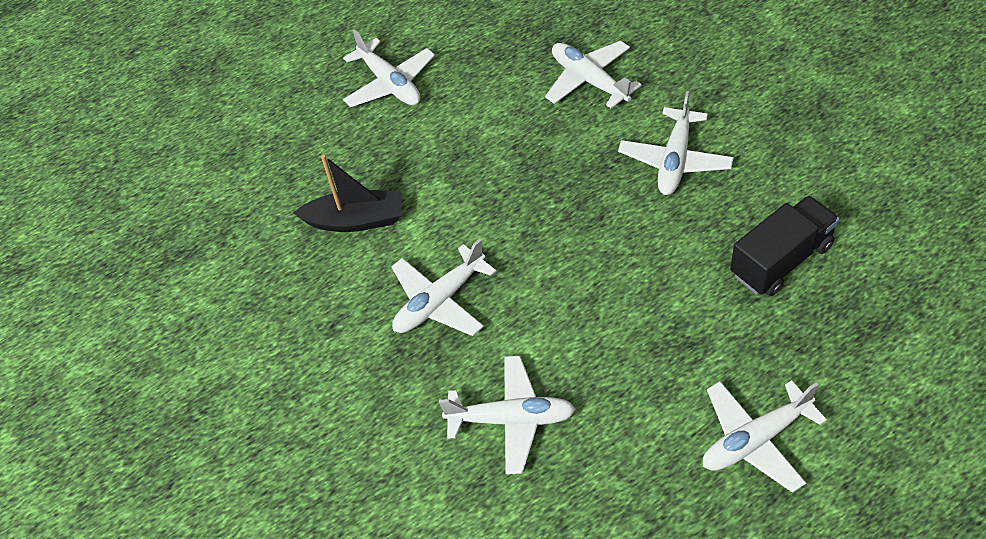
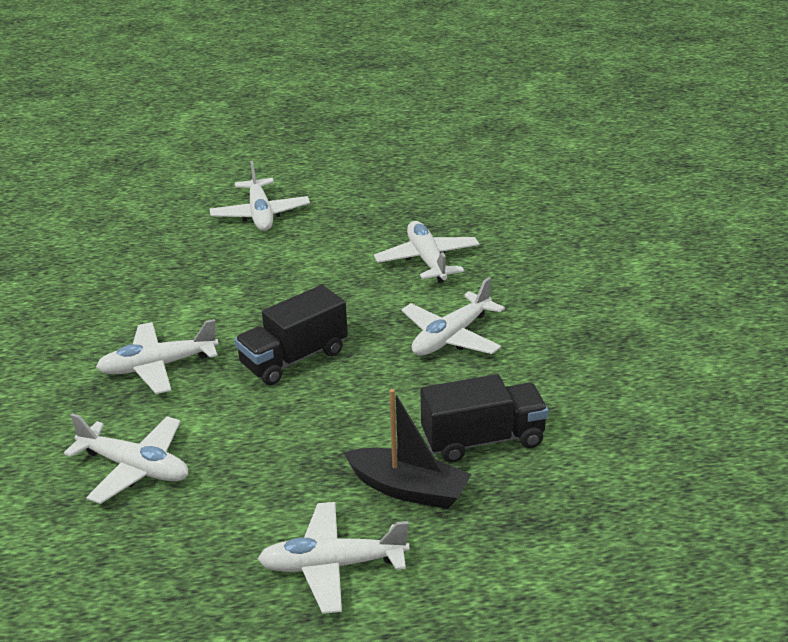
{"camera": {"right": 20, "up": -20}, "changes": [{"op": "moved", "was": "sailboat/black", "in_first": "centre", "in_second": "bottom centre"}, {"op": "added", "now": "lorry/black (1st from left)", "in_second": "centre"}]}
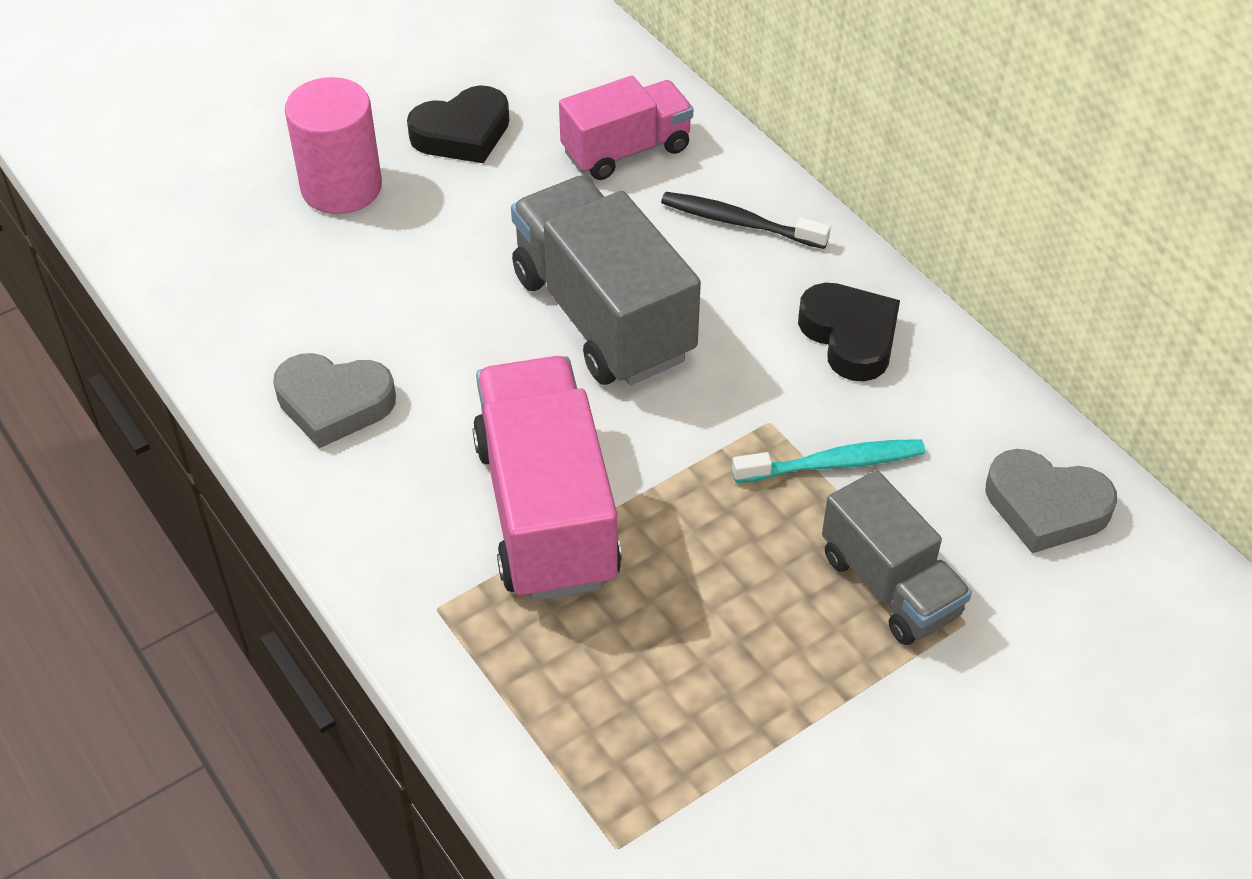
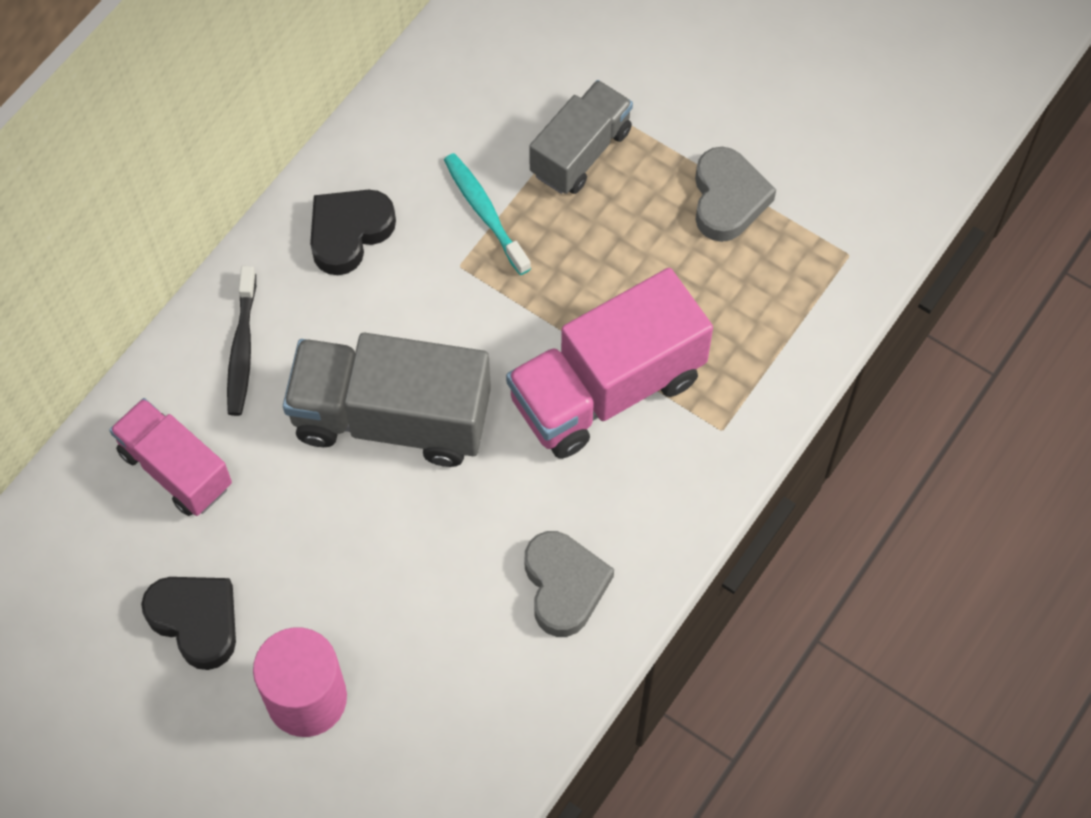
{"camera": {"right": -110, "up": 15}, "changes": [{"op": "turned", "was": "lorry/grey (1st from left)", "in_first": "top centre", "in_second": "centre", "clockwise": 60}, {"op": "moved", "was": "love heart/grey (2nd from left)", "in_first": "middle right", "in_second": "top right"}]}
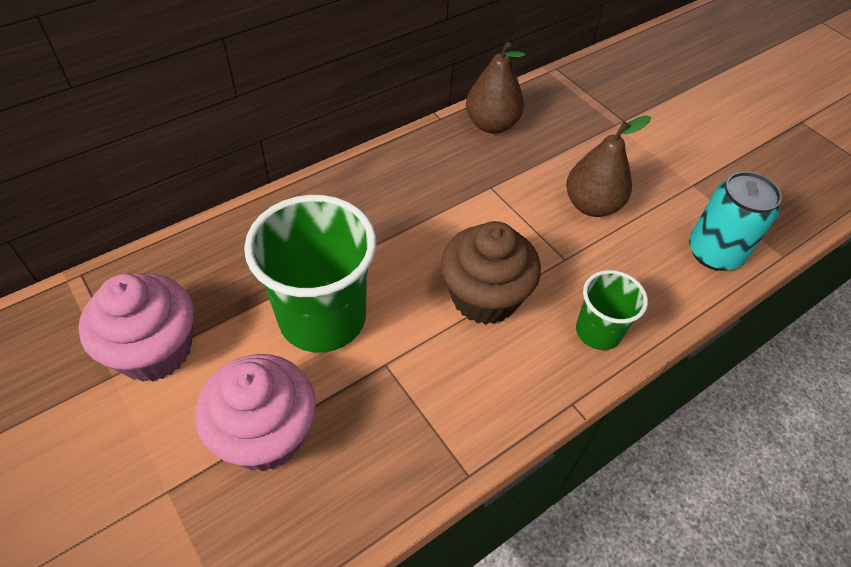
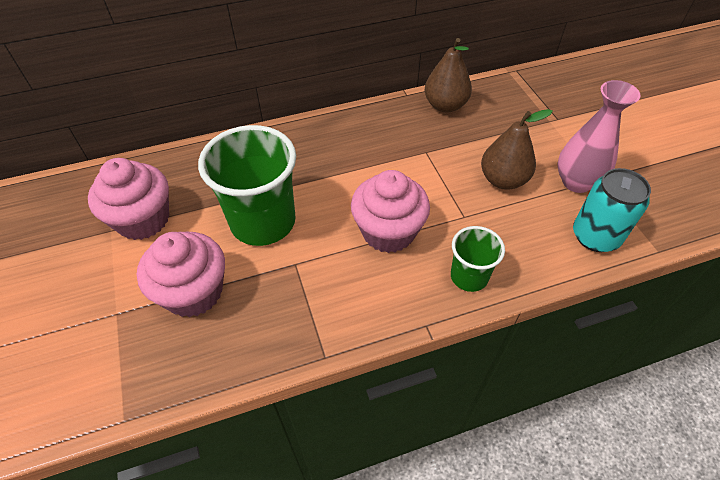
{"camera": {"right": 20, "up": 0}, "changes": [{"op": "recoloured", "was": "muffin/dark brown", "now": "muffin/pink (3rd from left)", "in_first": "centre", "in_second": "centre"}, {"op": "added", "now": "flower vase/pink", "in_second": "top right"}]}
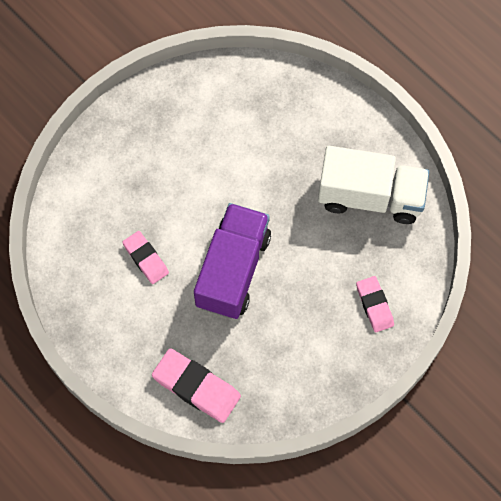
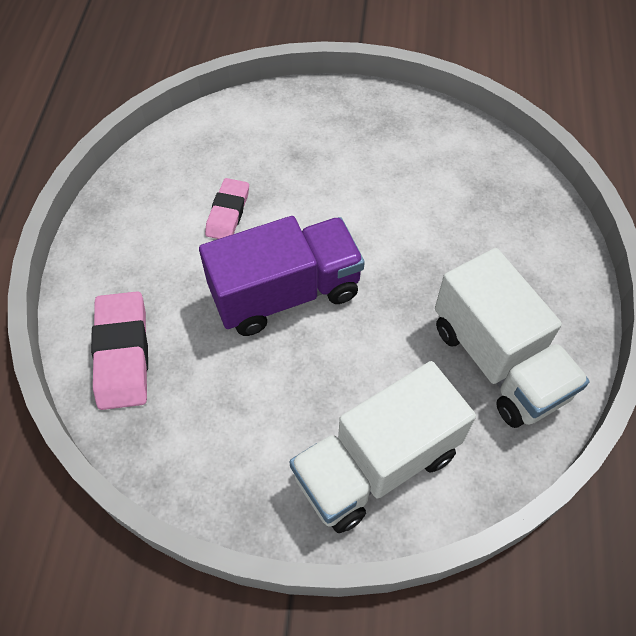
{"camera": {"right": 50, "up": -10}, "changes": [{"op": "replaced", "was": "eraser/pink (3rd from left)", "now": "lorry/pure white (1st from left)", "in_first": "middle right", "in_second": "bottom centre"}]}
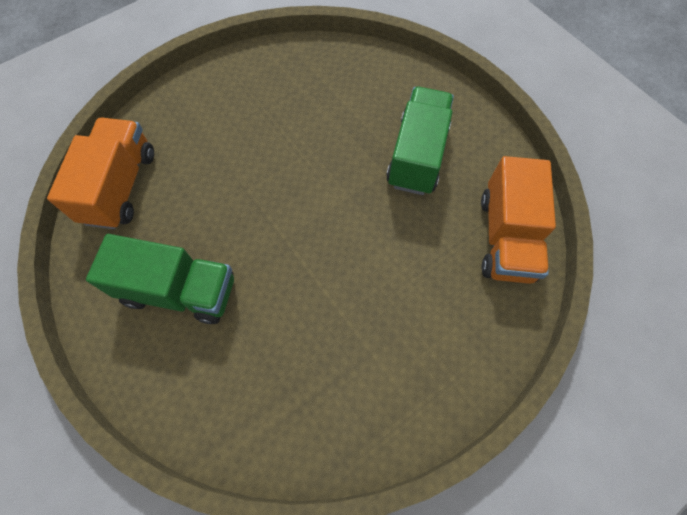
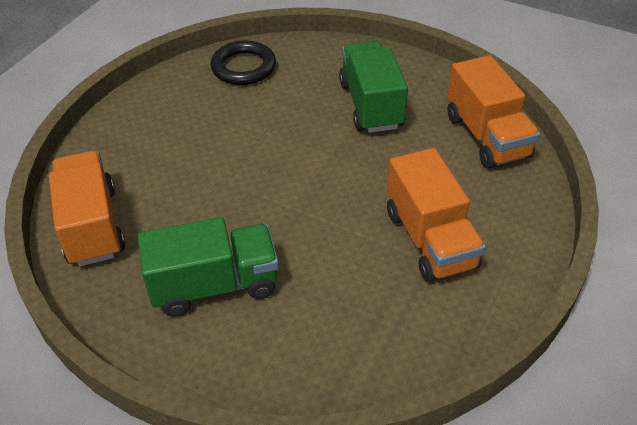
{"camera": {"right": -25, "up": -20}, "changes": [{"op": "added", "now": "torus/black", "in_second": "top centre"}, {"op": "added", "now": "lorry/bright orange (2nd from left)", "in_second": "middle right"}]}
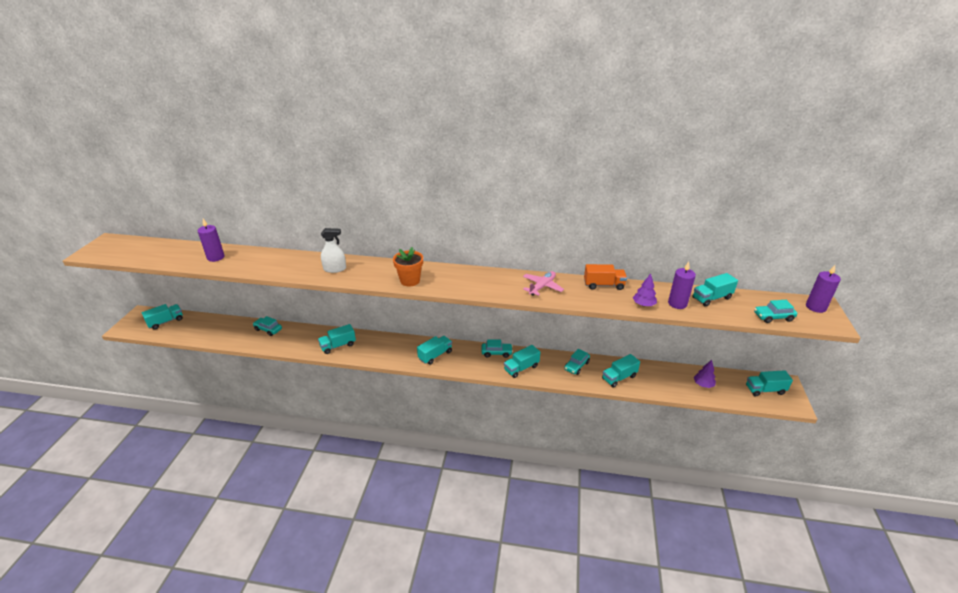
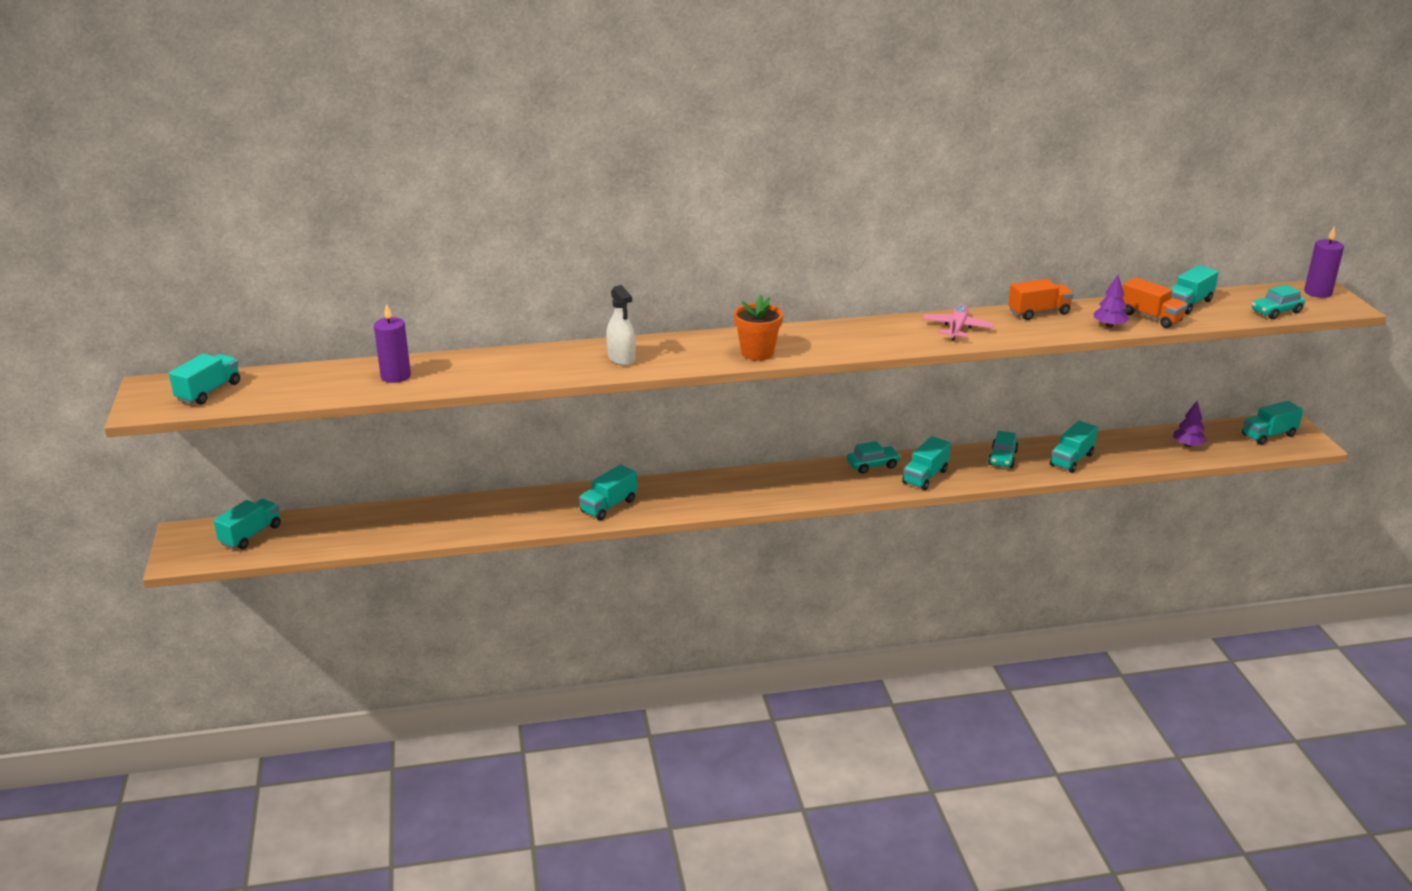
{"camera": {"right": -20, "up": -5}, "changes": [{"op": "removed", "was": "car/turquoise (1st from left)", "in_first": "middle left"}, {"op": "turned", "was": "spray bottle/pure white", "in_first": "centre", "in_second": "centre", "clockwise": 90}, {"op": "moved", "was": "lorry/turquoise (3rd from left in the first image)", "now": "lorry/turquoise (1st from left)", "in_first": "centre", "in_second": "middle left"}, {"op": "replaced", "was": "pillar candle/royal purple (2nd from left)", "now": "lorry/bright orange (2nd from left)", "in_first": "middle right", "in_second": "middle right"}]}
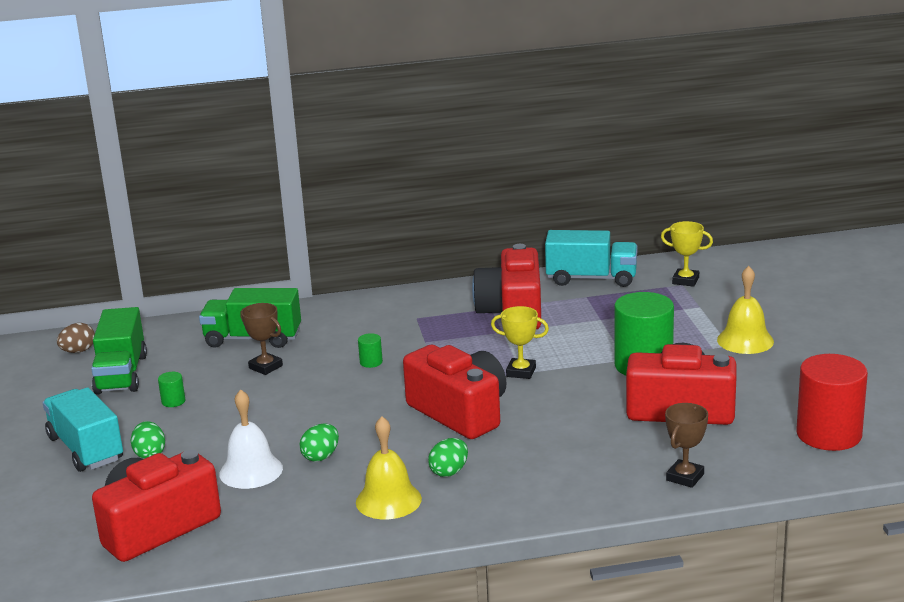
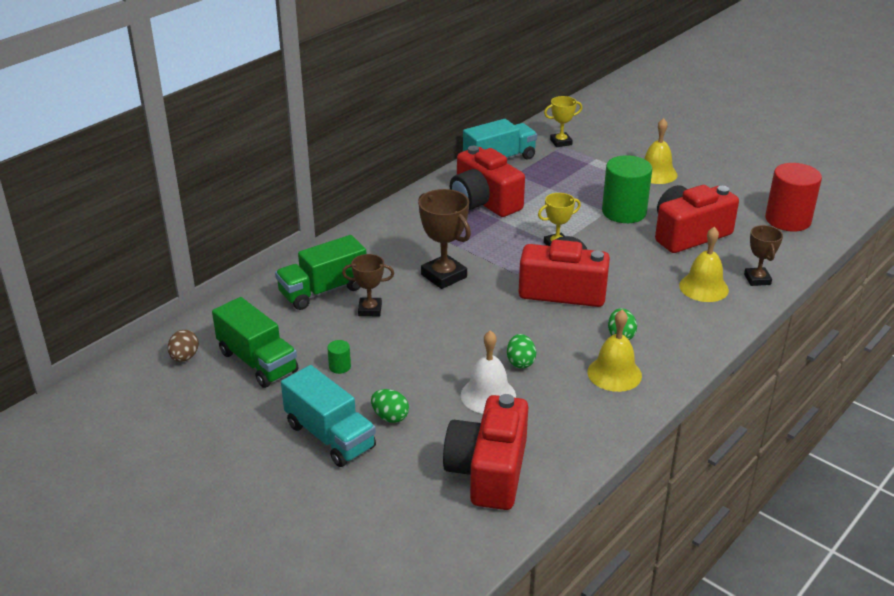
{"camera": {"right": -40, "up": 10}, "changes": [{"op": "turned", "was": "lorry/turquoise (1st from left)", "in_first": "bottom left", "in_second": "bottom centre", "clockwise": -150}, {"op": "replaced", "was": "cylinder/leaf-green (2nd from left)", "now": "trophy/dark brown (2nd from left)", "in_first": "centre", "in_second": "centre"}, {"op": "added", "now": "hand bell/yellow (3rd from left)", "in_second": "middle right"}]}
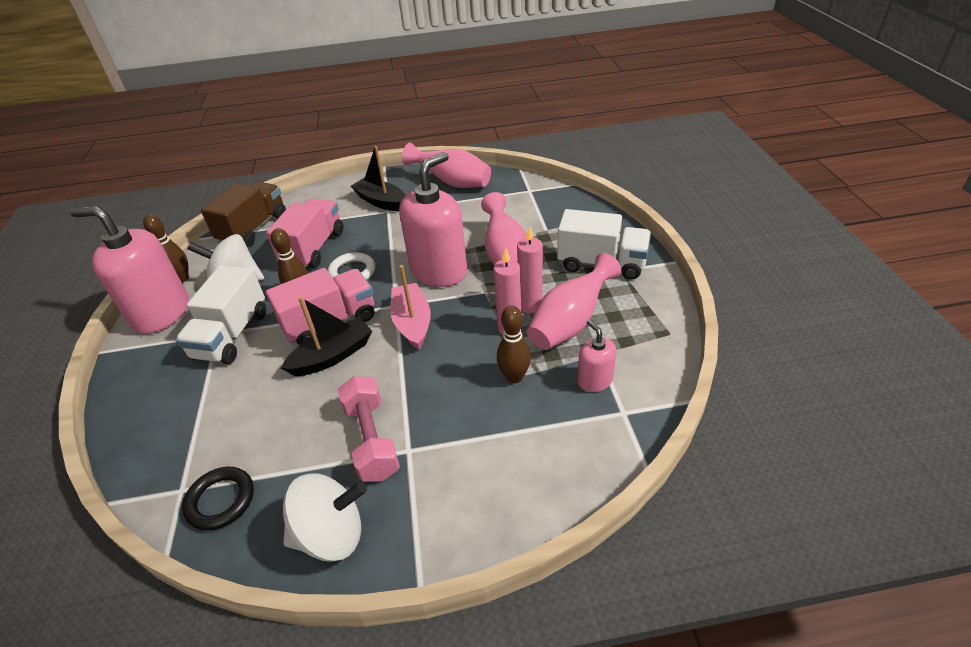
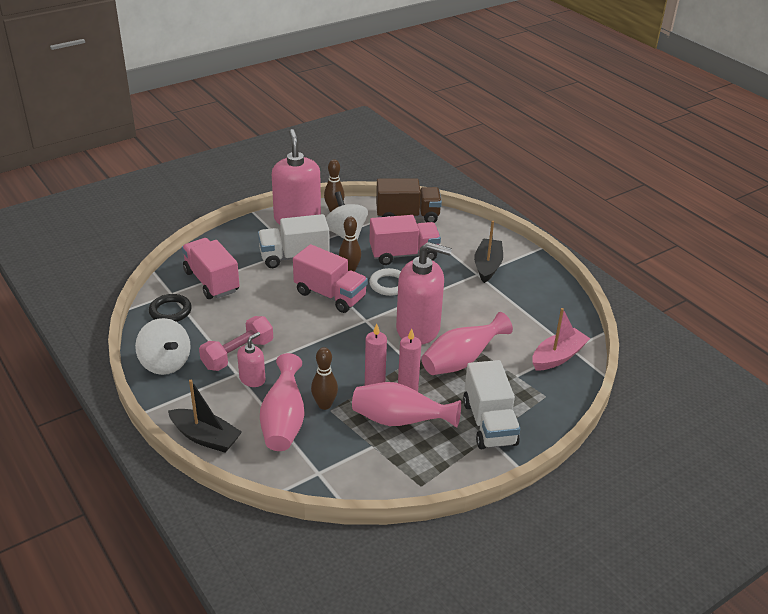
{"camera": {"right": 60, "up": -5}, "changes": [{"op": "moved", "was": "sailboat/black (1st from left)", "in_first": "centre", "in_second": "bottom left"}, {"op": "moved", "was": "sailboat/pink", "in_first": "centre", "in_second": "middle right"}, {"op": "moved", "was": "flower vase/pink (1st from left)", "in_first": "top centre", "in_second": "centre"}, {"op": "moved", "was": "soap pump/pink (3rd from left in the first image)", "now": "soap pump/pink (1st from left)", "in_first": "centre", "in_second": "middle left"}, {"op": "added", "now": "lorry/pink (1st from left)", "in_second": "middle left"}]}
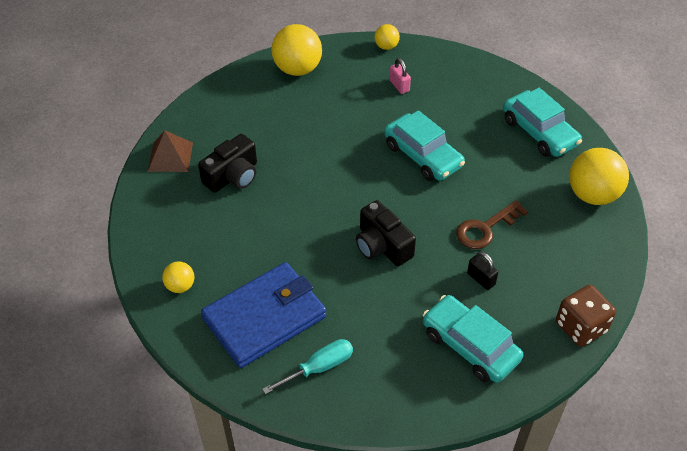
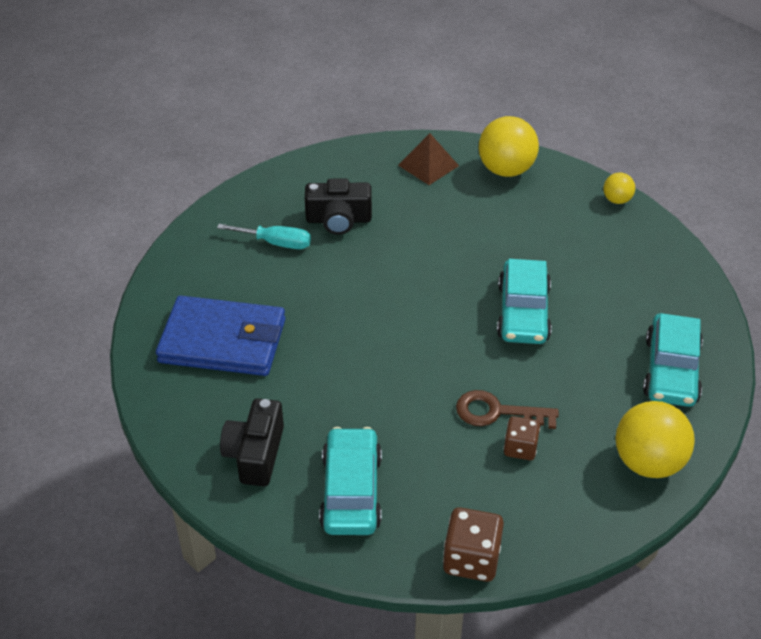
{"camera": {"right": 45, "up": -5}, "changes": [{"op": "moved", "was": "pyramid shape/dark brown", "in_first": "middle left", "in_second": "top centre"}, {"op": "removed", "was": "play ball/yellow (1st from left)", "in_first": "middle left"}, {"op": "moved", "was": "hand screwdriver/turquoise", "in_first": "bottom centre", "in_second": "centre"}, {"op": "moved", "was": "camera/black (2nd from left in the first image)", "now": "camera/black (1st from left)", "in_first": "centre", "in_second": "bottom left"}, {"op": "removed", "was": "padlock/pink", "in_first": "top centre"}, {"op": "removed", "was": "padlock/black", "in_first": "middle right"}, {"op": "added", "now": "game die/dark brown (2nd from left)", "in_second": "bottom right"}]}
